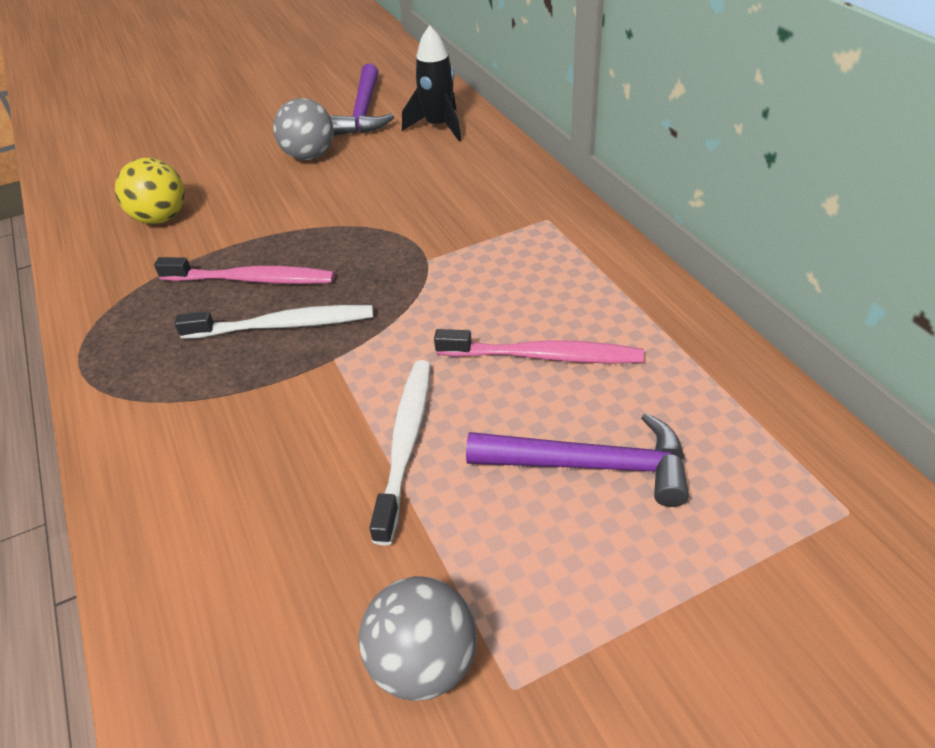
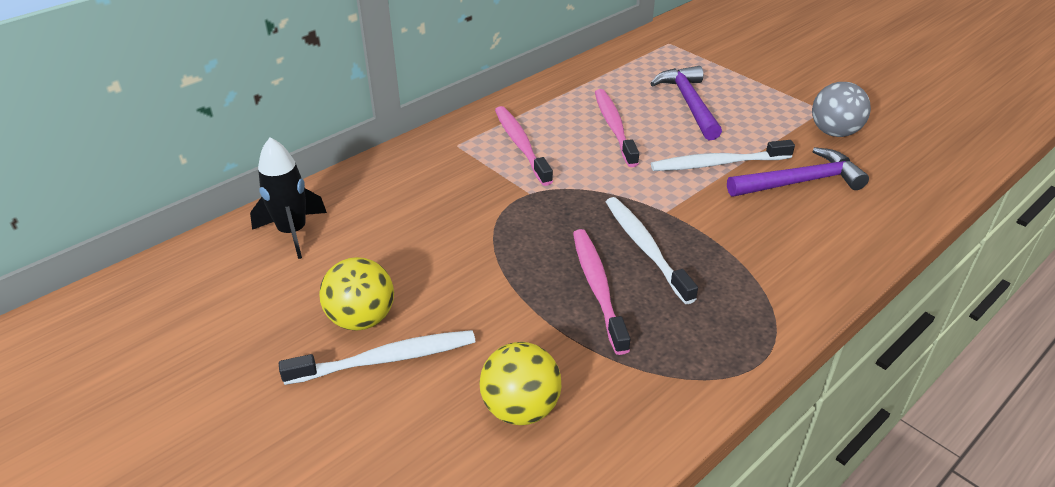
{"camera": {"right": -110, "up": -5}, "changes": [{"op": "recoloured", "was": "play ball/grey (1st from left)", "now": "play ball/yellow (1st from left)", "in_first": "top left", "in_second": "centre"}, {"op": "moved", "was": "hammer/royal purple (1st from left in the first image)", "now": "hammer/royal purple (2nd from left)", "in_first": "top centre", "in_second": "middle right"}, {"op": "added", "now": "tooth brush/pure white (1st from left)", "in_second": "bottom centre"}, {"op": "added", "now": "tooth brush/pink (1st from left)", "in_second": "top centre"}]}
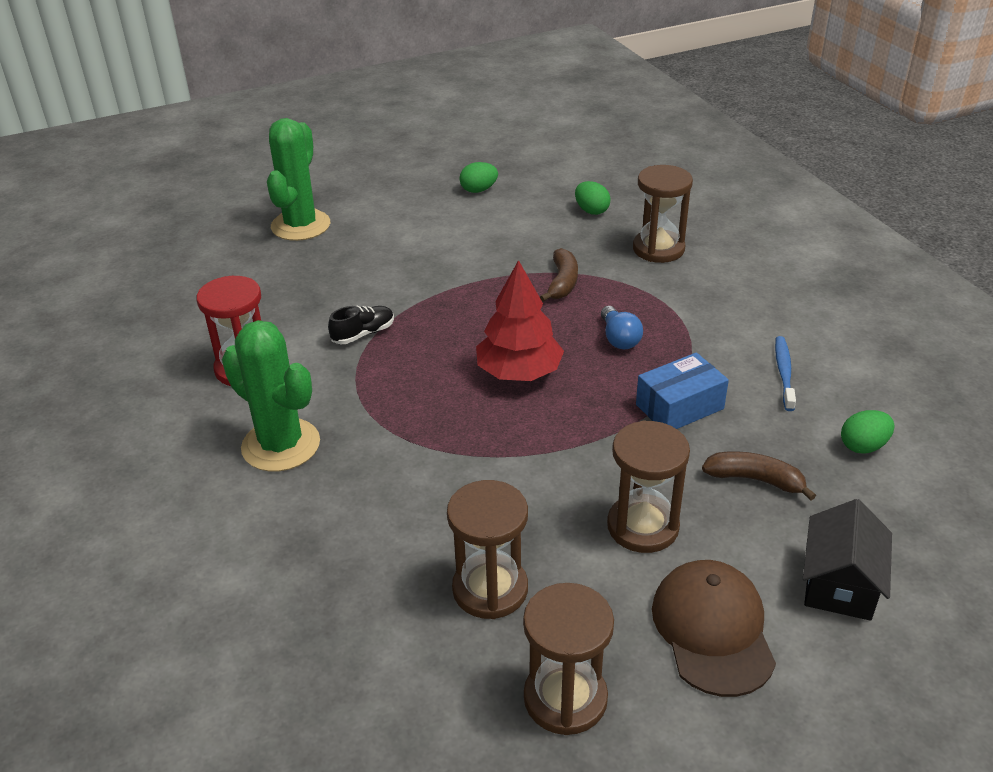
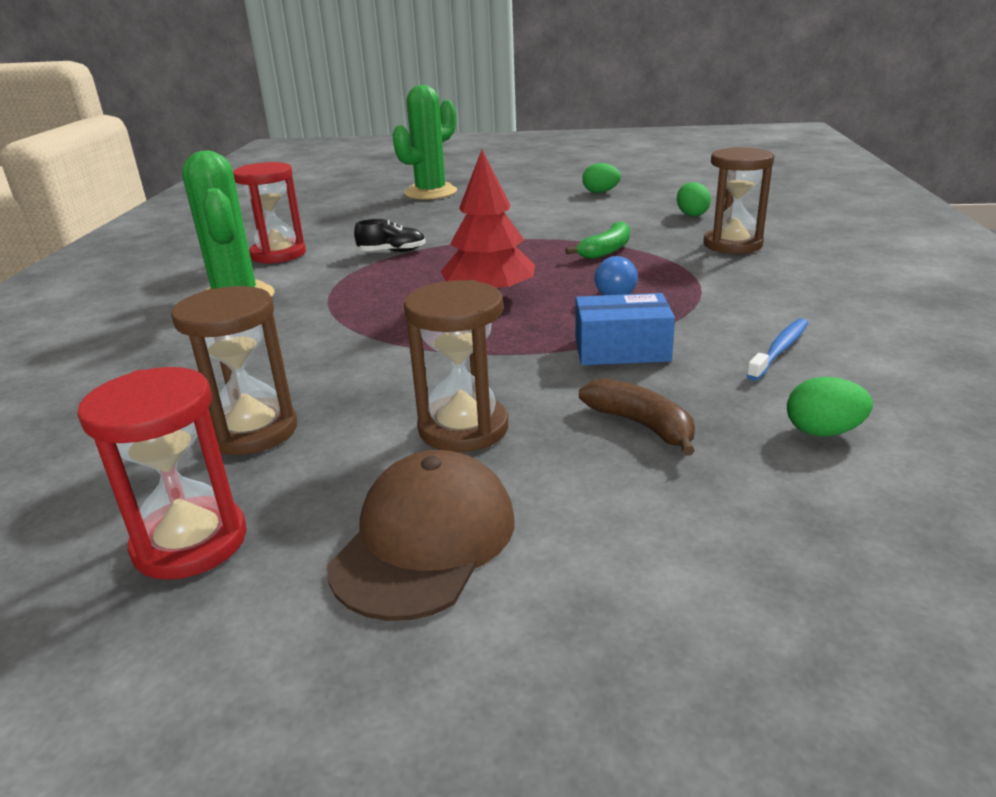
{"camera": {"right": 30, "up": -10}, "changes": [{"op": "recoloured", "was": "sandglass/dark brown (2nd from left)", "now": "sandglass/crimson (1st from left)", "in_first": "bottom centre", "in_second": "middle left"}, {"op": "recoloured", "was": "banana fruit/dark brown (1st from left)", "now": "banana fruit/leaf-green", "in_first": "centre", "in_second": "top centre"}, {"op": "removed", "was": "toy house/black", "in_first": "bottom right"}]}
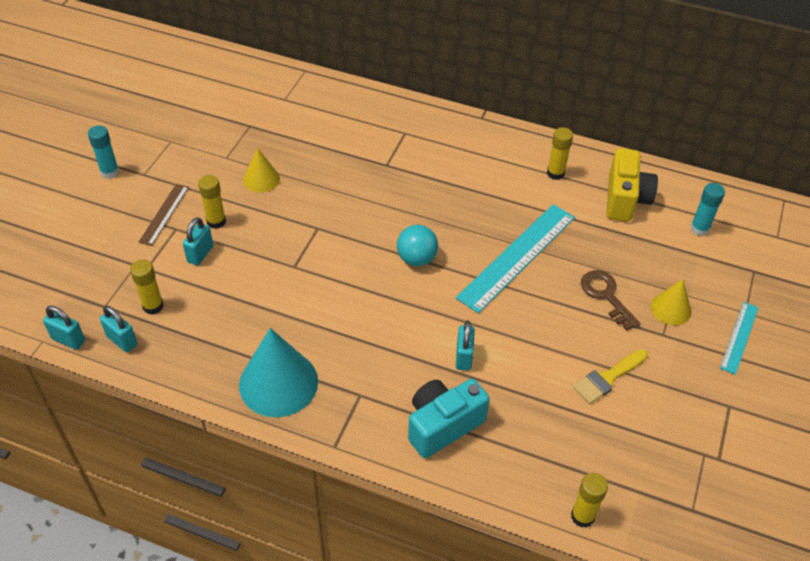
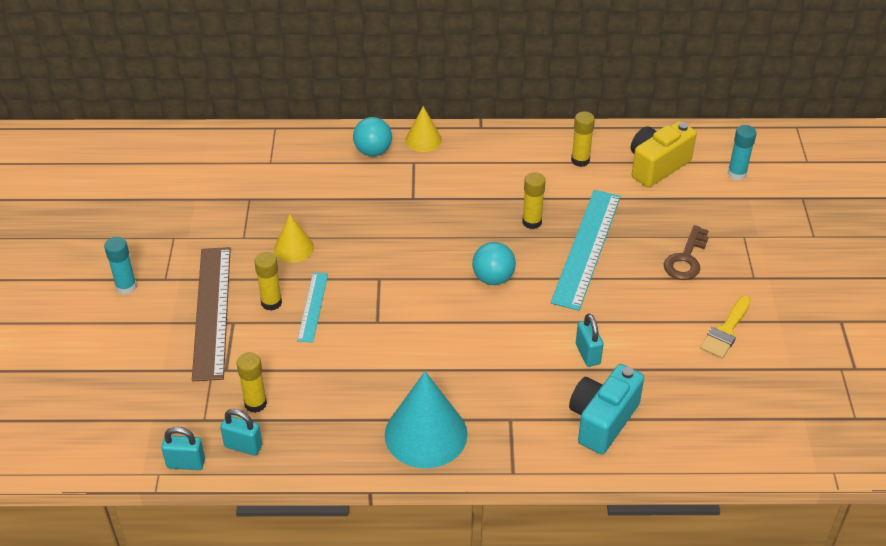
{"camera": {"right": -20, "up": -5}, "changes": [{"op": "resized", "was": "ruler/dark brown", "in_first": "middle left", "in_second": "middle left", "ratio": 1.9}, {"op": "removed", "was": "padlock/turquoise (3rd from left)", "in_first": "middle left"}, {"op": "moved", "was": "glue/yellow (4th from left in the first image)", "now": "glue/yellow (3rd from left)", "in_first": "bottom right", "in_second": "centre"}, {"op": "turned", "was": "door key/dark brown", "in_first": "middle right", "in_second": "middle right", "clockwise": -105}, {"op": "turned", "was": "camera/yellow", "in_first": "top right", "in_second": "top right", "clockwise": -120}, {"op": "moved", "was": "solid cone/yellow (2nd from left)", "in_first": "middle right", "in_second": "top centre"}, {"op": "moved", "was": "ruler/turquoise (2nd from left in the first image)", "now": "ruler/turquoise (1st from left)", "in_first": "middle right", "in_second": "centre"}, {"op": "added", "now": "play ball/turquoise (1st from left)", "in_second": "top centre"}]}
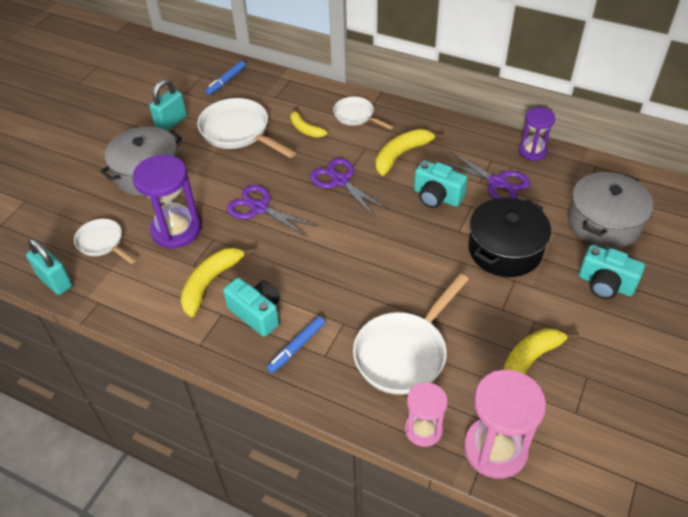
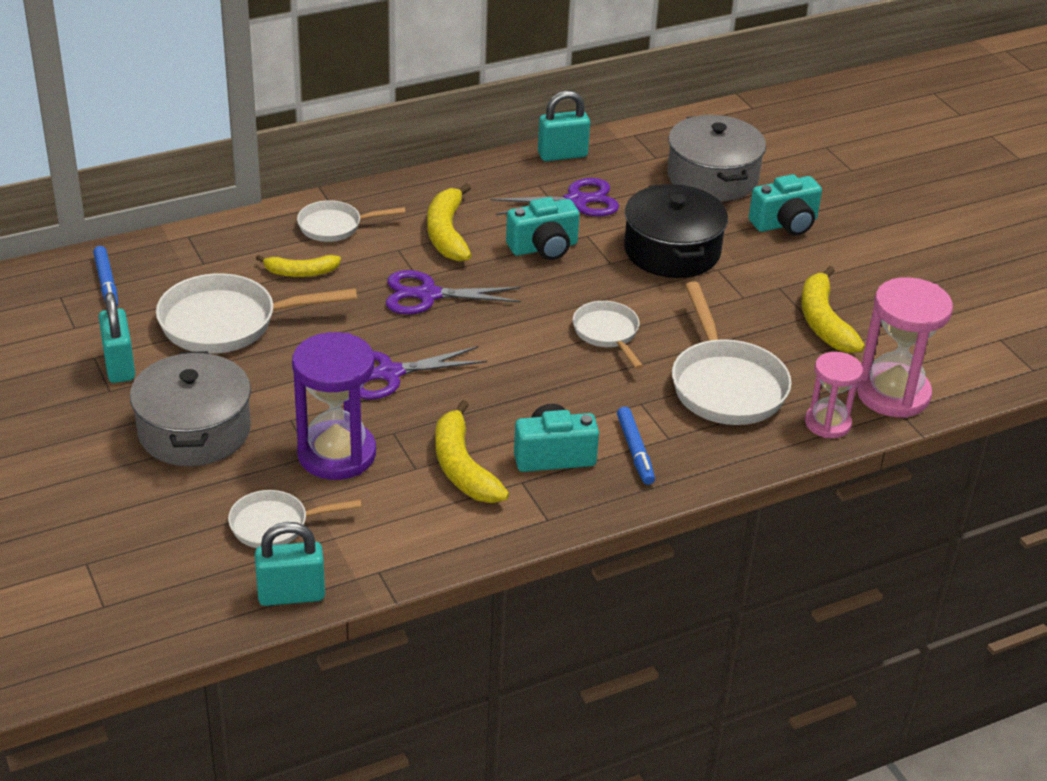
{"camera": {"right": -55, "up": -10}, "changes": [{"op": "replaced", "was": "sandglass/royal purple (2nd from left)", "now": "padlock/turquoise (3rd from left)", "in_first": "top right", "in_second": "top centre"}, {"op": "added", "now": "frying pan/pure white (4th from left)", "in_second": "centre"}]}
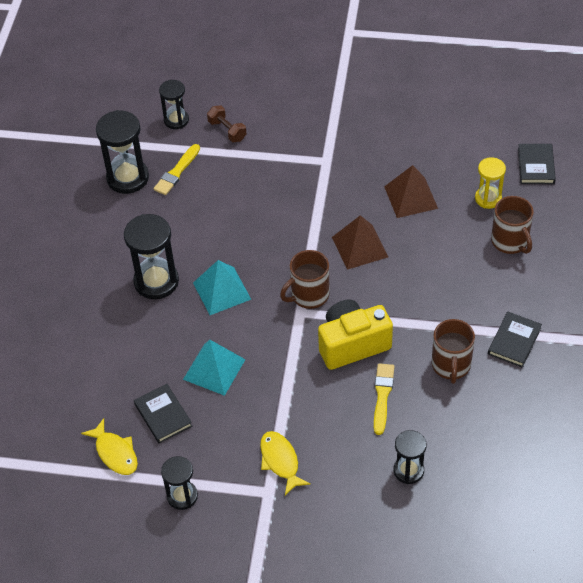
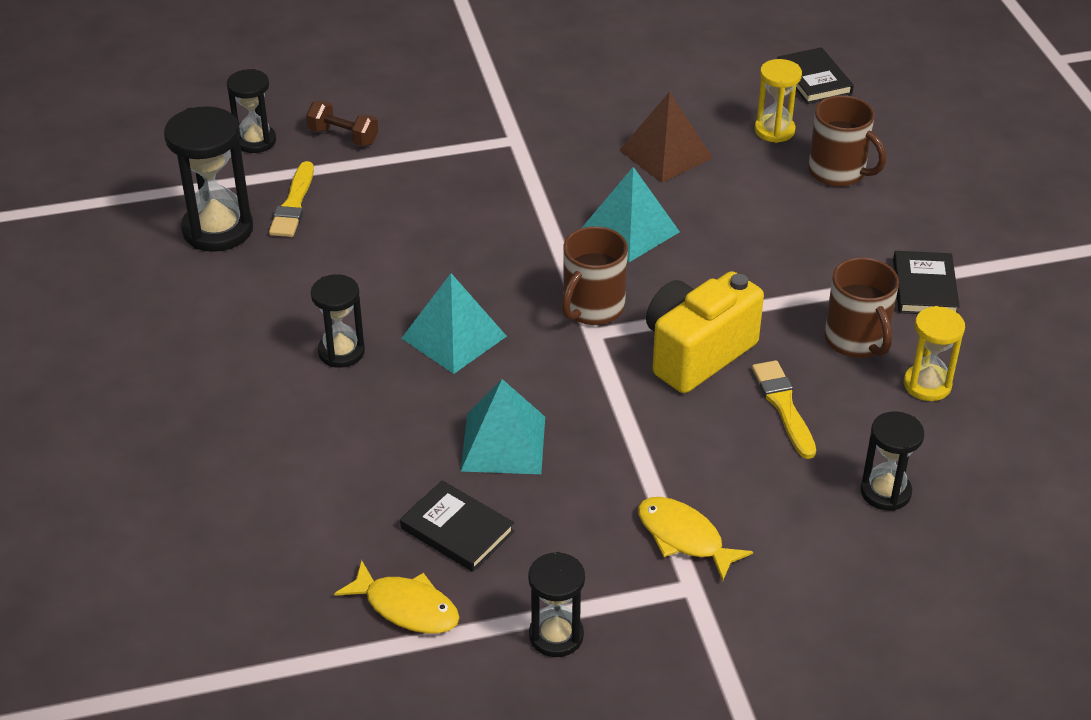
{"camera": {"right": -25, "up": -10}, "changes": [{"op": "resized", "was": "sandglass/black (2nd from left in the first image)", "in_first": "middle left", "in_second": "middle left", "ratio": 0.61}, {"op": "recoloured", "was": "pyramid shape/dark brown (1st from left)", "now": "pyramid shape/turquoise (3rd from left)", "in_first": "centre", "in_second": "top centre"}, {"op": "added", "now": "sandglass/yellow (2nd from left)", "in_second": "middle right"}]}
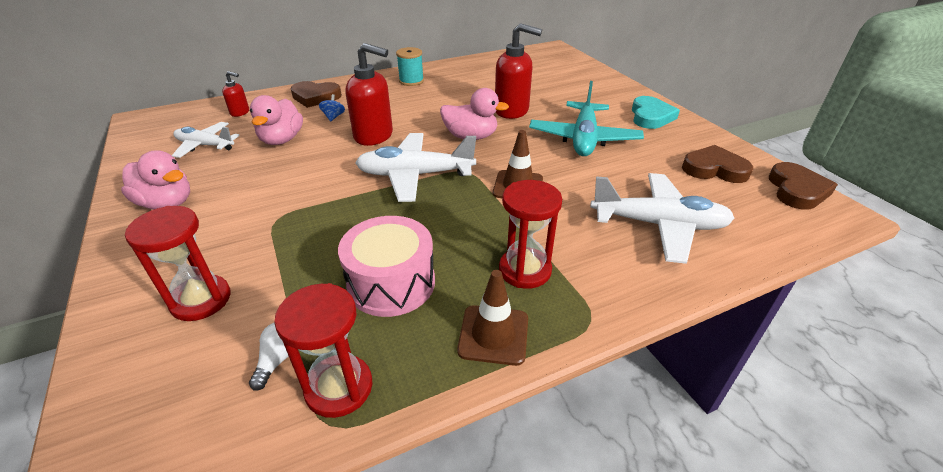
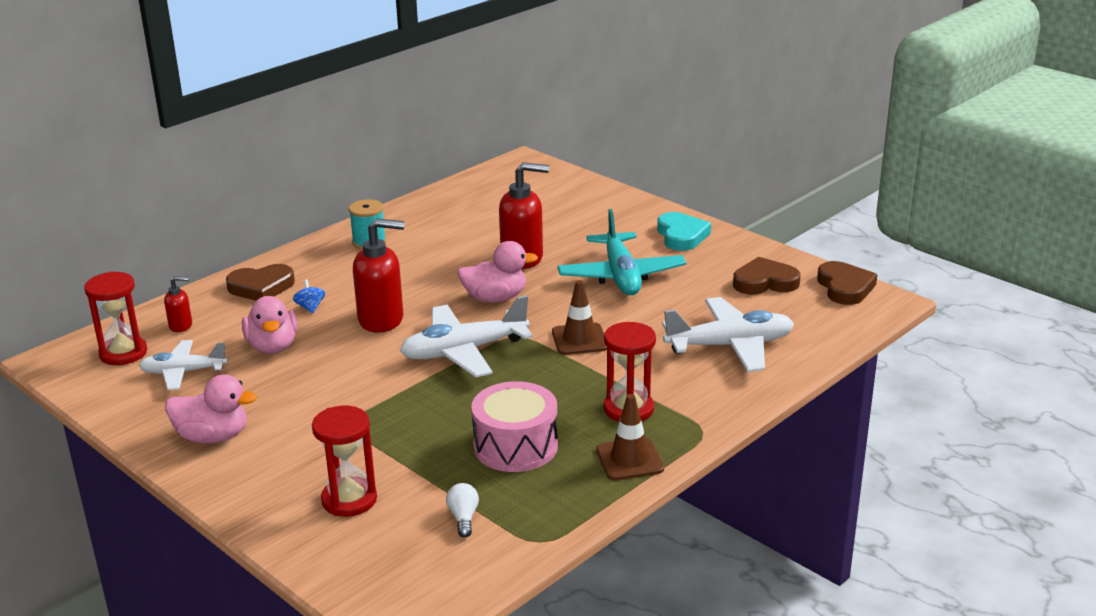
{"camera": {"right": -20, "up": -10}, "changes": [{"op": "moved", "was": "sandglass/crimson (2nd from left in the first image)", "now": "sandglass/crimson (1st from left)", "in_first": "bottom centre", "in_second": "middle left"}]}
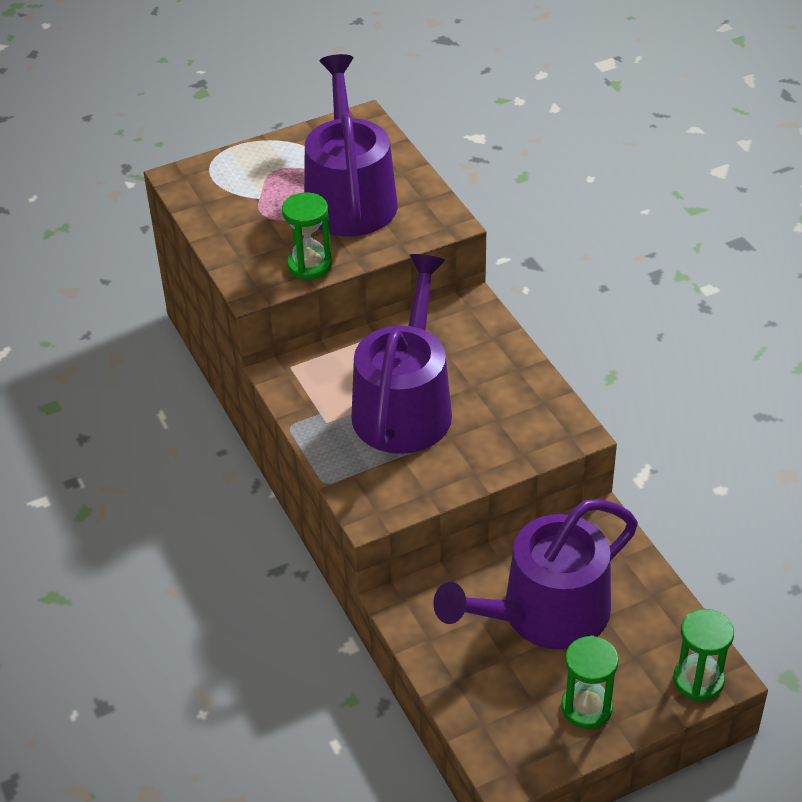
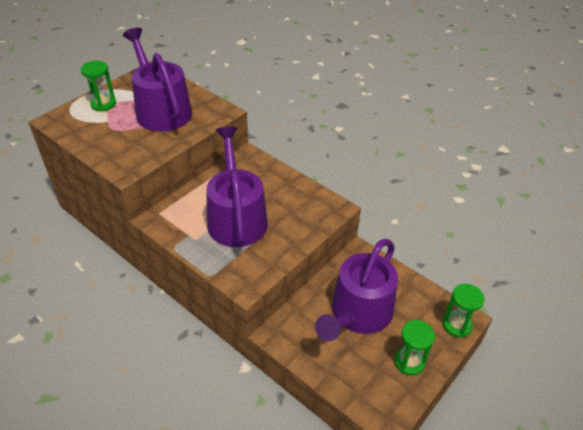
{"camera": {"right": -25, "up": 0}, "changes": [{"op": "moved", "was": "sandglass/leaf-green (1st from left)", "in_first": "top centre", "in_second": "top left"}]}
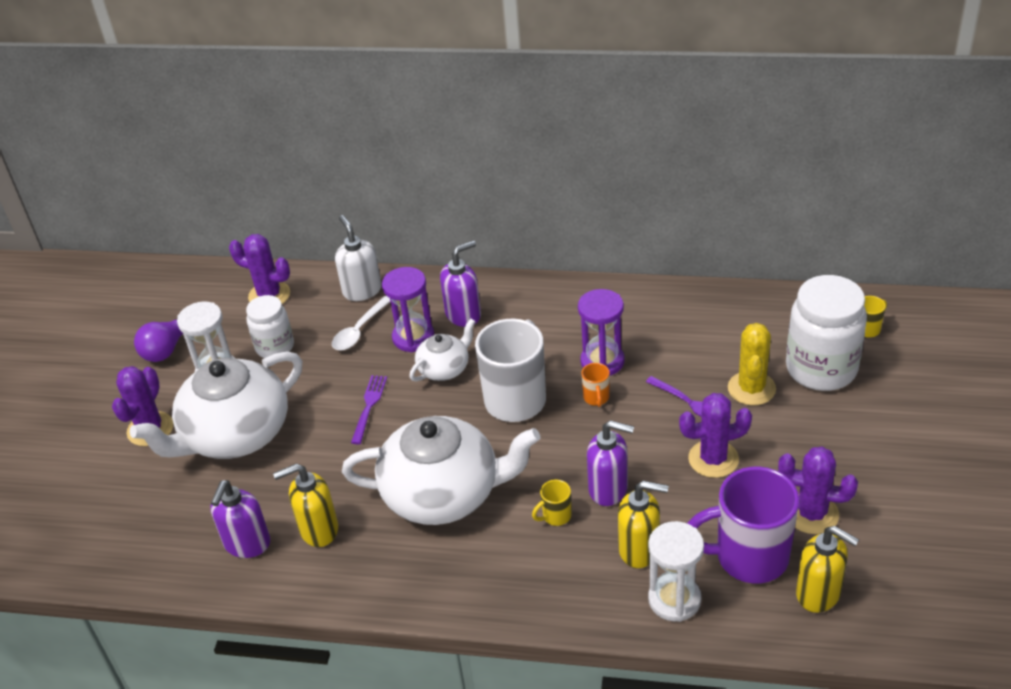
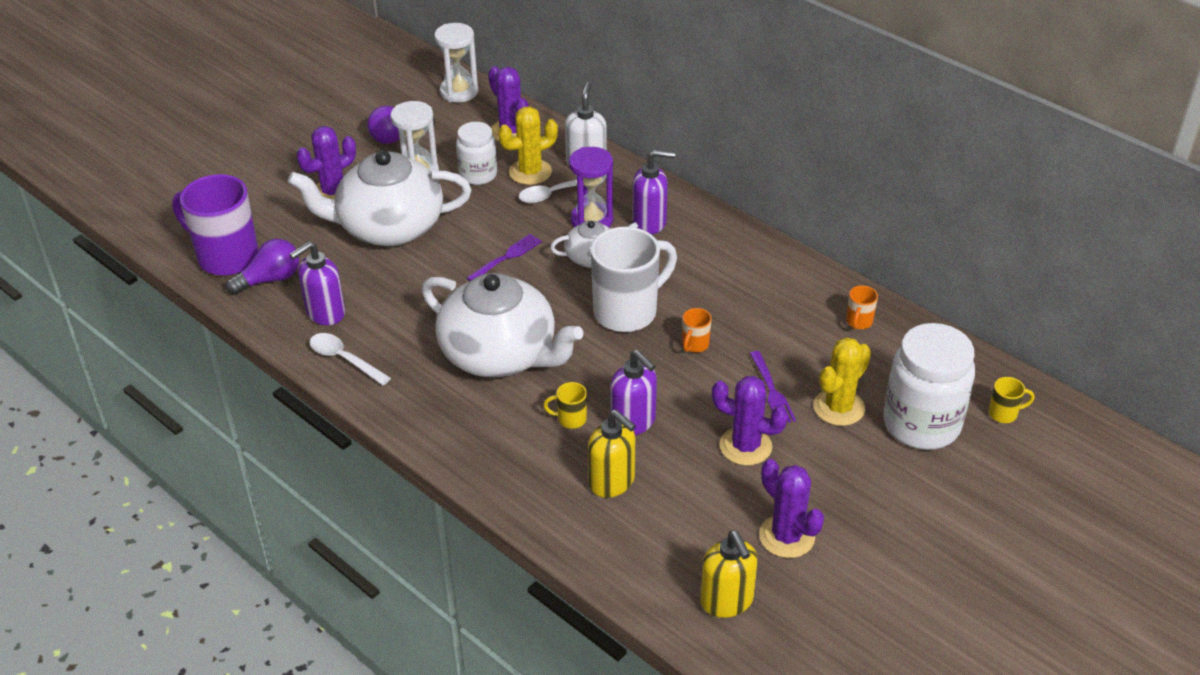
{"camera": {"right": 30, "up": 0}, "changes": [{"op": "removed", "was": "soap pump/yellow (1st from left)", "in_first": "bottom left"}, {"op": "removed", "was": "sandglass/royal purple (2nd from left)", "in_first": "centre"}, {"op": "moved", "was": "sandglass/pure white (2nd from left)", "in_first": "bottom right", "in_second": "top centre"}, {"op": "moved", "was": "mug/royal purple", "in_first": "bottom right", "in_second": "middle left"}, {"op": "added", "now": "lightbulb/royal purple (1st from left)", "in_second": "middle left"}, {"op": "added", "now": "spoon/pure white (1st from left)", "in_second": "middle left"}, {"op": "added", "now": "cactus/yellow (1st from left)", "in_second": "top centre"}, {"op": "added", "now": "mug/bright orange (2nd from left)", "in_second": "middle right"}]}
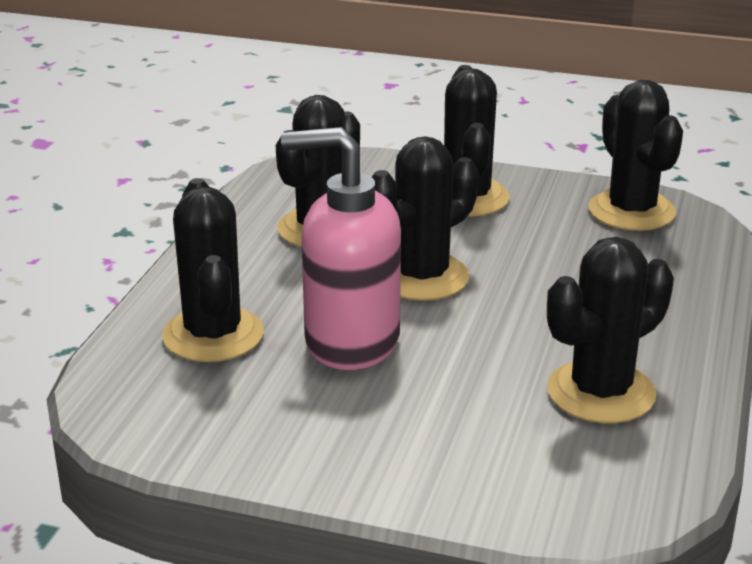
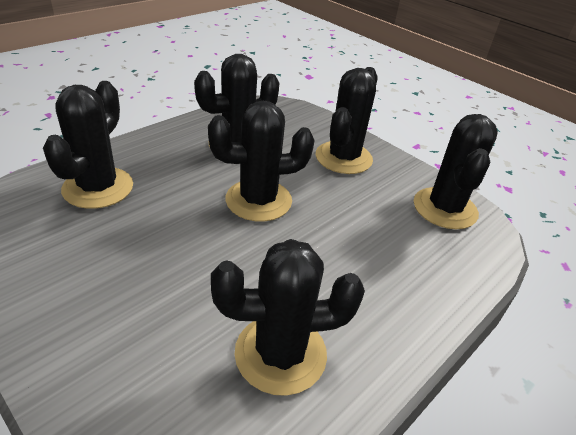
{"camera": {"right": 25, "up": 10}, "changes": [{"op": "removed", "was": "soap pump/pink", "in_first": "centre"}]}
